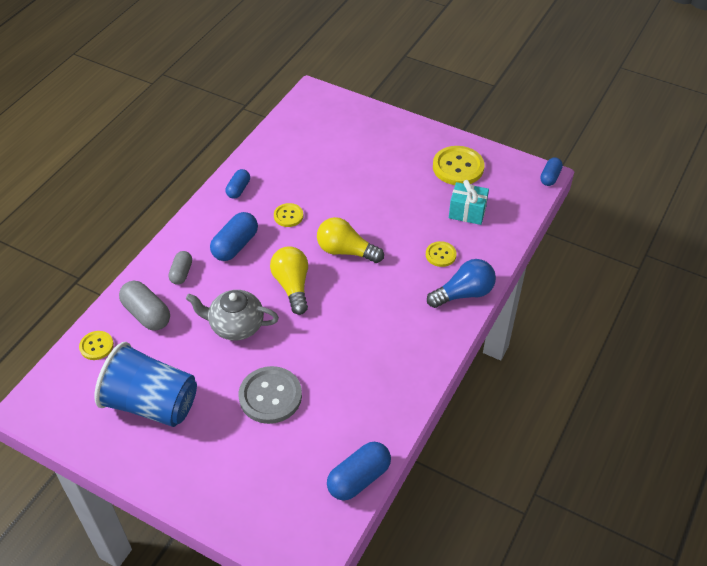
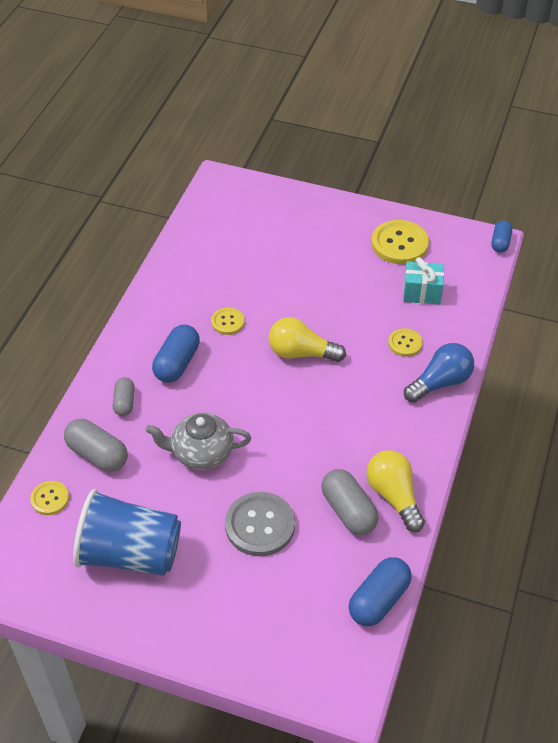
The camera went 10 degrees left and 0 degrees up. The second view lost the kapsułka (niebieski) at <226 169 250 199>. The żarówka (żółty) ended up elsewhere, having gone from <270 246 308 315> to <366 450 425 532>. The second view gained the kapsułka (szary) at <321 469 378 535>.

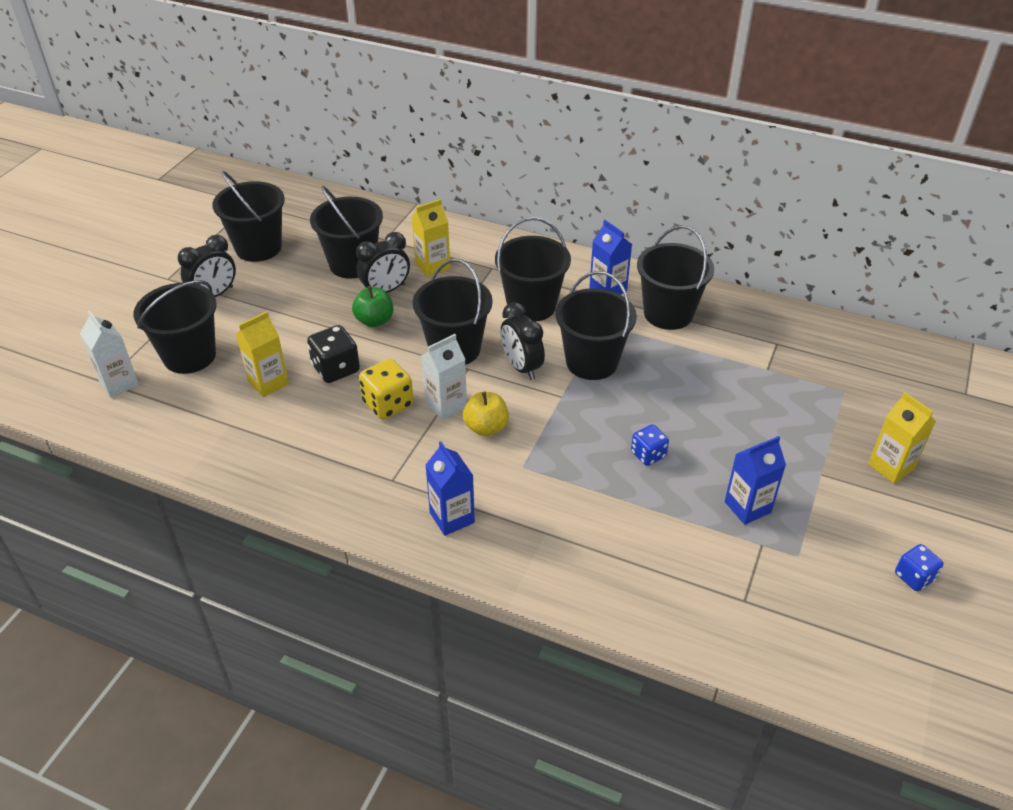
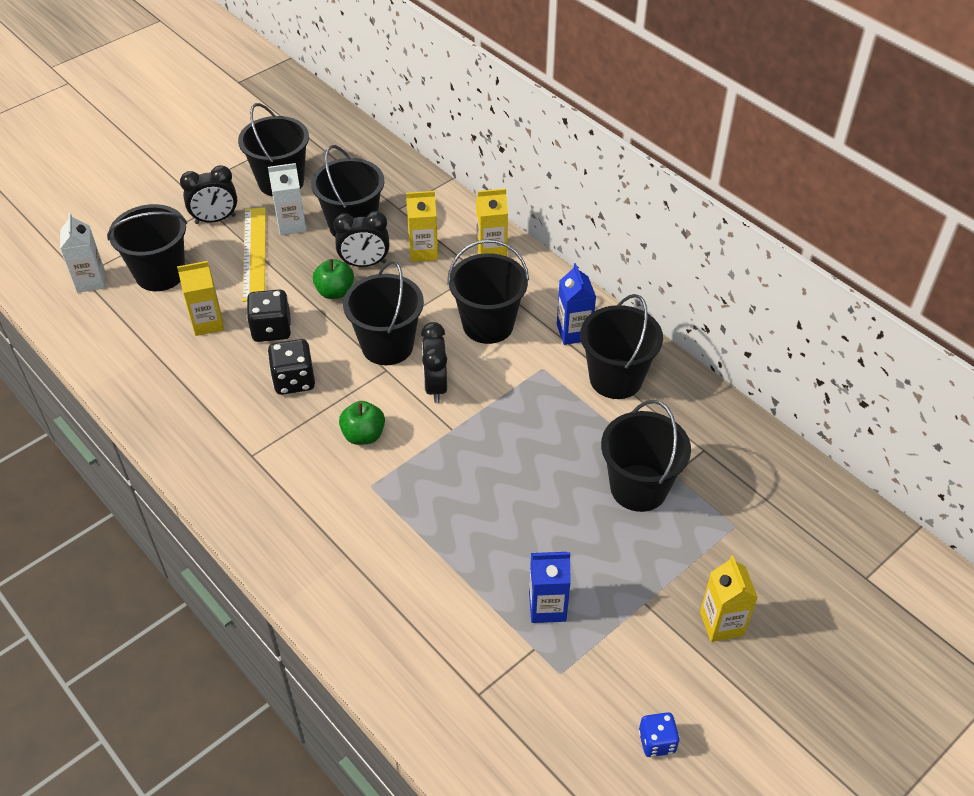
The camera went 25 degrees right and 5 degrees up. The wiadro (czarny) ended up elsewhere, having gone from <556 271 637 380> to <601 400 691 512>. The karton mleka (biały) ended up elsewhere, having gone from <421 334 467 420> to <268 163 307 235>. What was the kostka do gry (żółty) at <359 359 414 420> turned into the kostka do gry (czarny) at <268 339 315 395>. What was the jabłko (żółty) at <463 392 509 436> turned into the jabłko (zielony) at <339 401 385 445>. The second view lost the kostka do gry (niebieski) at <631 424 669 466>. The second view lost the karton mleka (niebieski) at <425 441 475 536>. The second view gained the karton mleka (żółty) at <476 188 508 256>. The second view gained the linijka (żółty) at <243 207 266 302>.

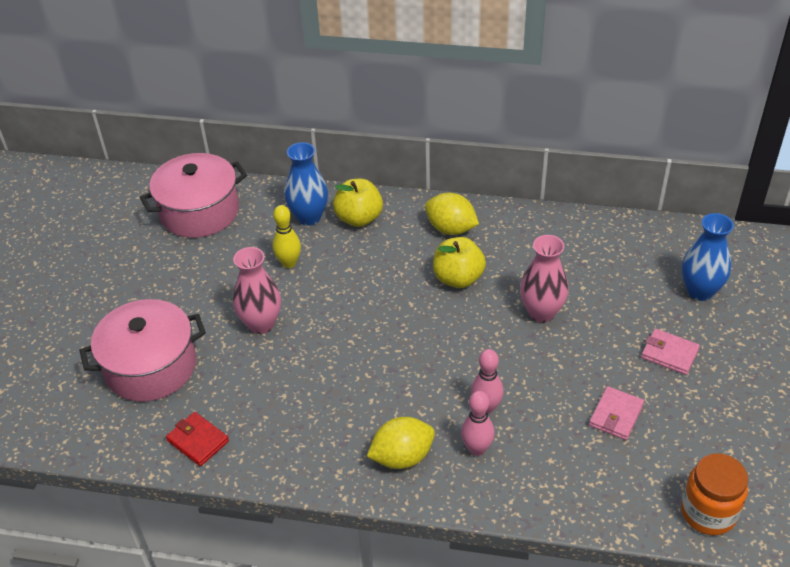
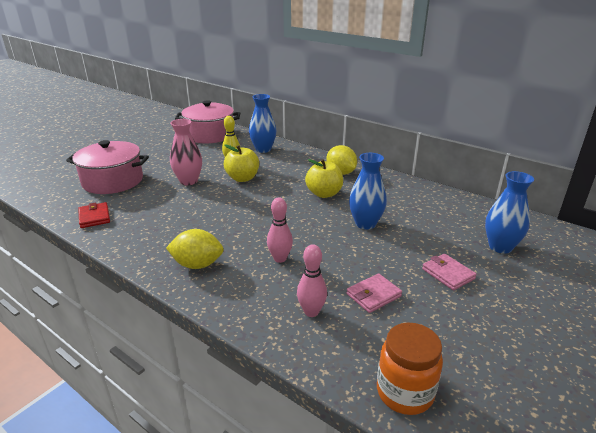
The camera went 25 degrees right and 15 degrees down. The jabłko (żółty) ended up elsewhere, having gone from <333 179 383 227> to <224 145 259 182>. What was the wazon (różowy) at <520 235 569 322> turned into the wazon (niebieski) at <349 153 387 230>. The kręgiel (różowy) ended up elsewhere, having gone from <461 391 495 456> to <297 244 327 317>.

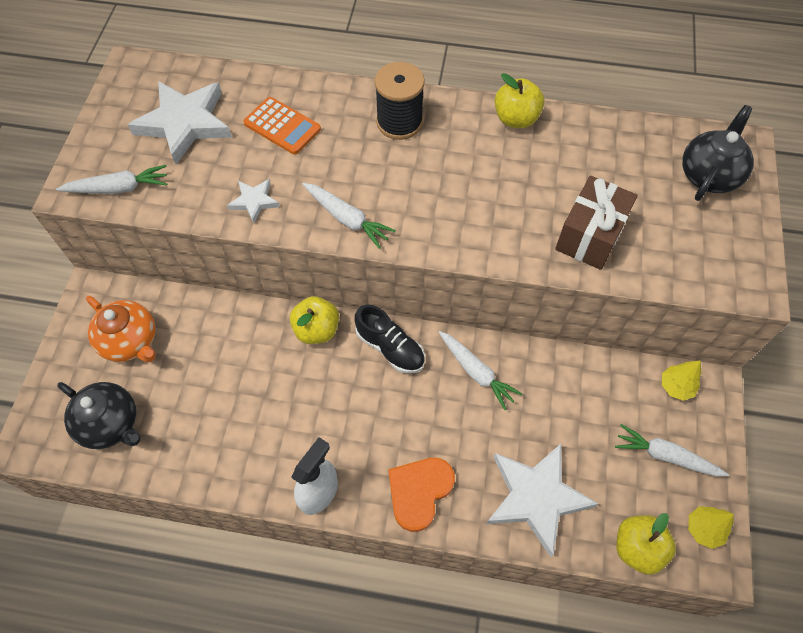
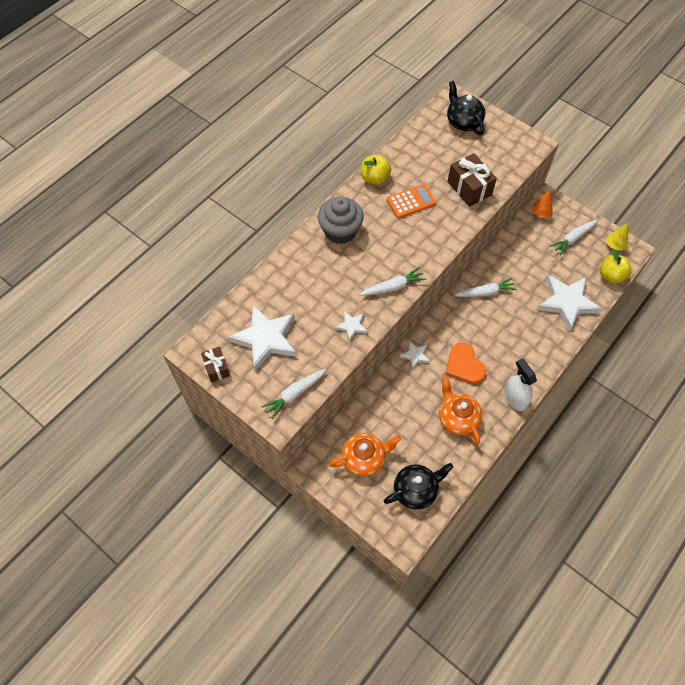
The camera went 60 degrees left and 0 degrees up. Where the szpulka (czarny) stood at <375 62 425 140>, the muffinka (szary) came to stand at <318 196 364 244>. The kalkulator (pomarańczowy) ended up elsewhere, having gone from <243 97 321 155> to <387 184 436 219>. The marchewka (biały) at <56 165 167 194> ended up facing another way, 150 degrees counterclockwise from before. Where the jabłko (żółty) stood at <290 296 339 344>, the gwiazda (biały) came to stand at <400 341 430 370>. The second view lost the but (czarny) at <355 305 425 373>. What was the drzewko (żółty) at <662 360 701 401> turned into the drzewko (pomarańczowy) at <532 190 553 218>. The serce (pomarańczowy) ended up elsewhere, having gone from <388 458 455 532> to <446 343 486 384>. The second view gained the prezent (brązowy) at <201 346 230 382>. The second view gained the imbryk (pomarańczowy) at <439 377 482 444>.

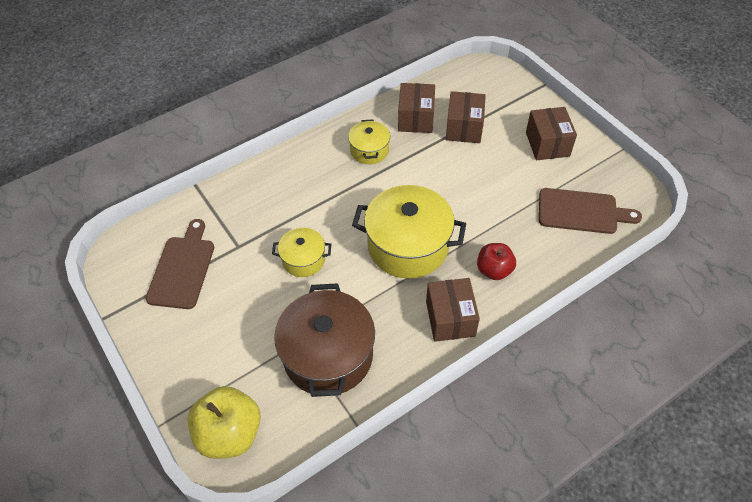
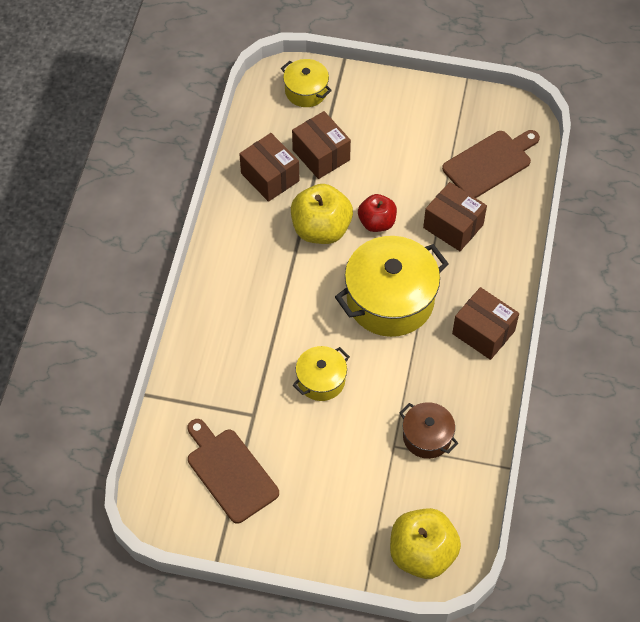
The camera went 45 degrees left and 5 degrees up. The pudełko (brązowy) ended up elsewhere, having gone from <526 107 577 160> to <423 182 487 251>. The garnek (żółty) ended up elsewhere, having gone from <348 119 390 164> to <281 59 332 107>. The jabłko (czerwony) ended up elsewhere, having gone from <477 243 516 280> to <358 194 397 232>. The size of the garnek (brązowy) at <274 283 375 397> changed by a factor of 0.53. The second view gained the jabłko (żółty) at <291 184 353 244>.

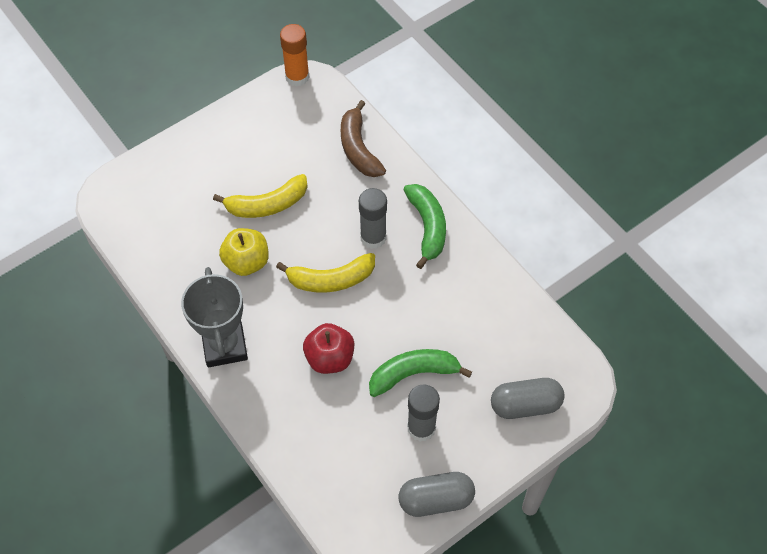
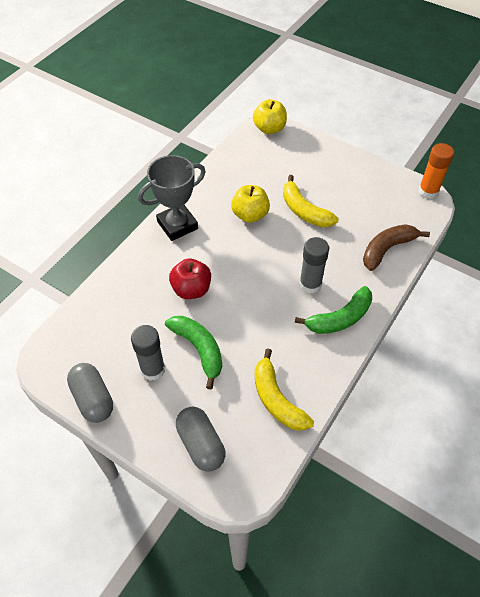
The camera went 70 degrees right and 5 degrees down. The banan (żółty) ended up elsewhere, having gone from <276 253 375 293> to <255 348 314 431>. The second view gained the jabłko (żółty) at <253 99 287 134>.

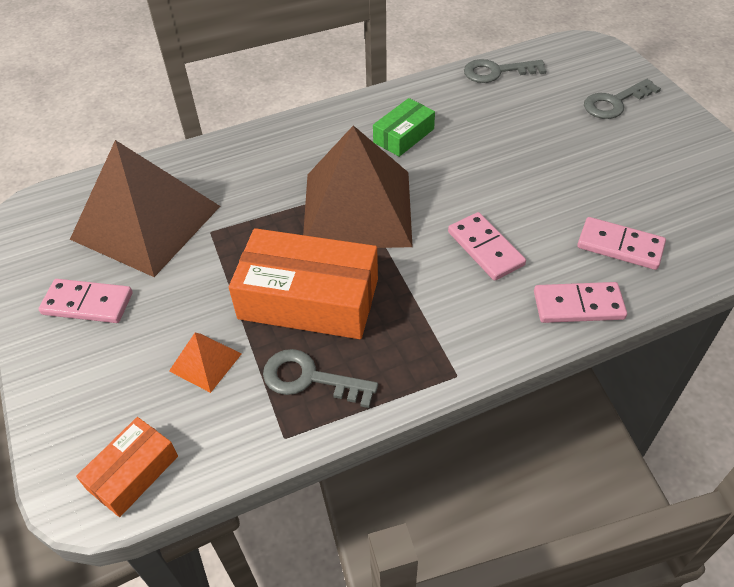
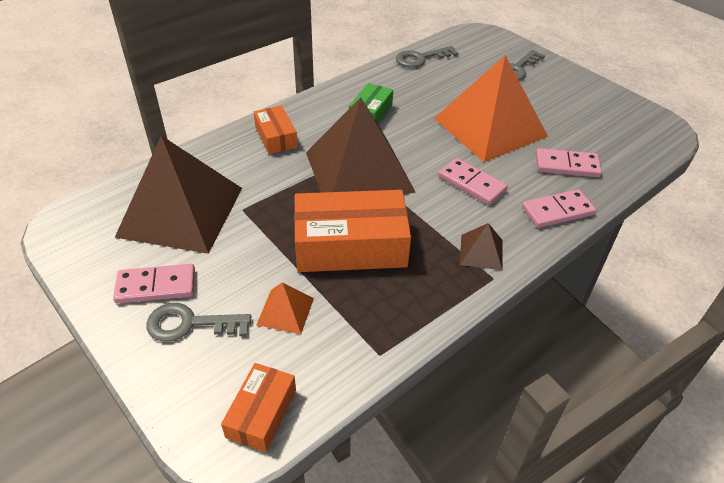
The camera went 20 degrees left and 5 degrees down. The klucz (szary) ended up elsewhere, having gone from <263 349 378 408> to <146 303 251 342>. The second view gained the piramida (pomarańczowy) at <434 55 548 162>. The second view gained the pudełko (pomarańczowy) at <254 106 298 154>. The second view gained the piramida (brązowy) at <460 223 503 270>.

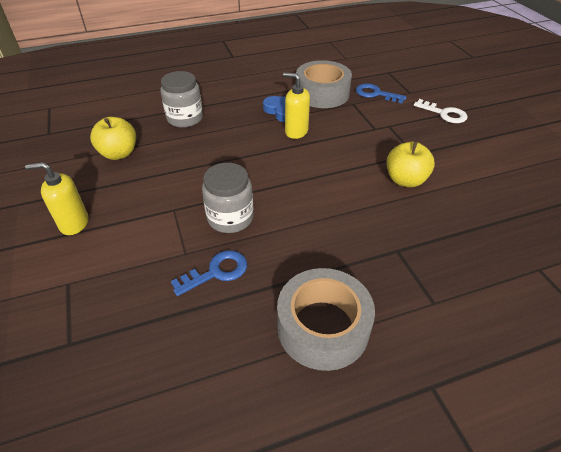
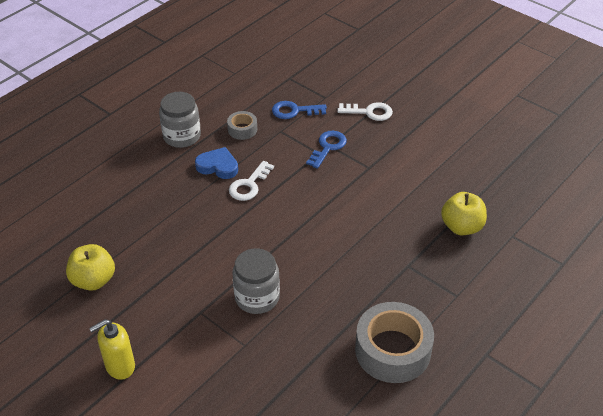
The camera went 30 degrees left and 0 degrees up. The size of the taśma klejąca (szary) at <296 60 352 108> changed by a factor of 0.50. The słoik (szary) ended up elsewhere, having gone from <160 71 203 128> to <159 92 201 148>. Where the dozownik mydła (żółty) stood at <283 73 310 139>, the klucz (biały) came to stand at <229 161 274 201>. The jabłko (żółty) ended up elsewhere, having gone from <387 141 435 187> to <441 192 487 235>. The klucz (niebieski) ended up elsewhere, having gone from <171 250 247 296> to <306 131 347 169>.

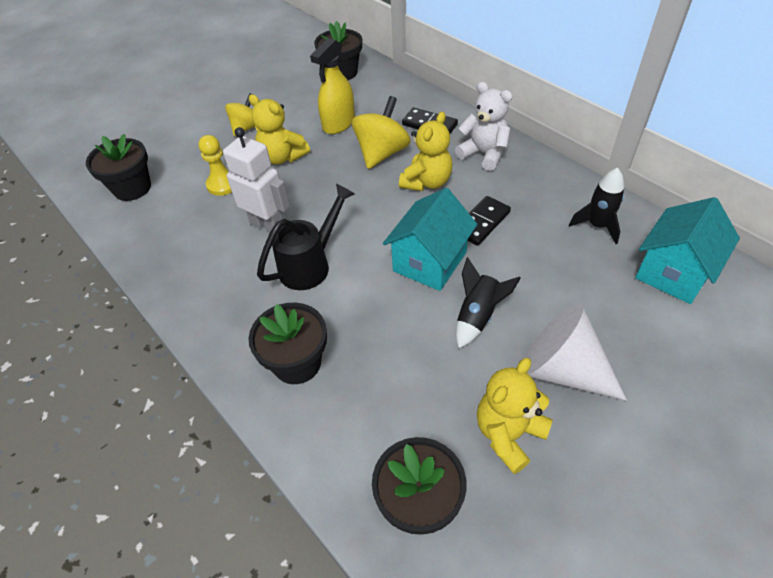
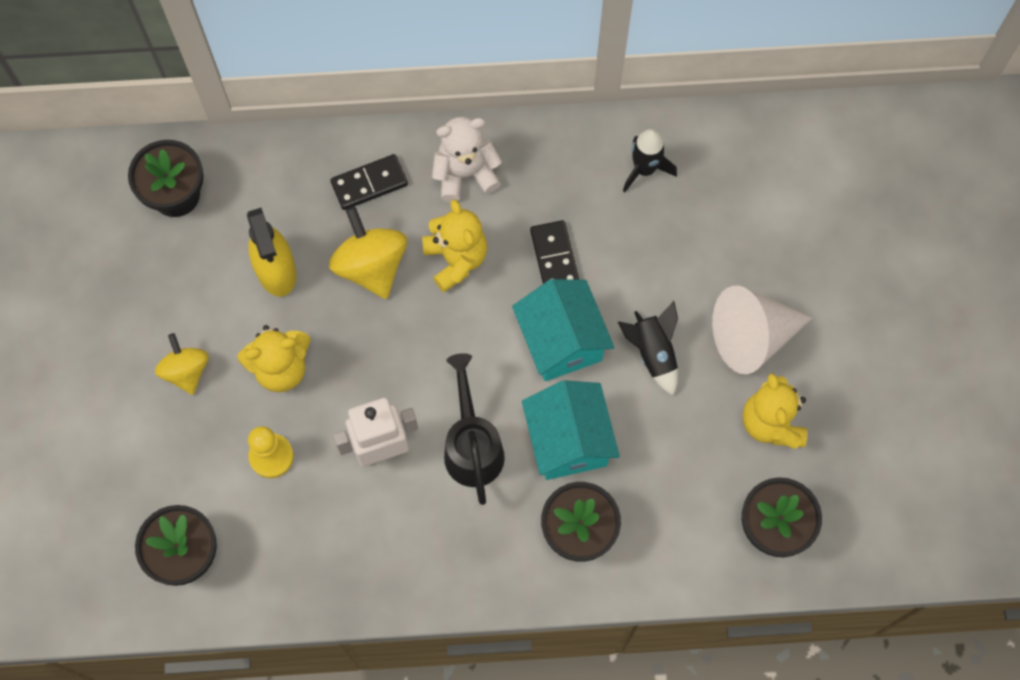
The camera went 55 degrees left and 20 degrees up. The domek (turkusowy) ended up elsewhere, having gone from <635 197 740 304> to <522 380 620 480>.

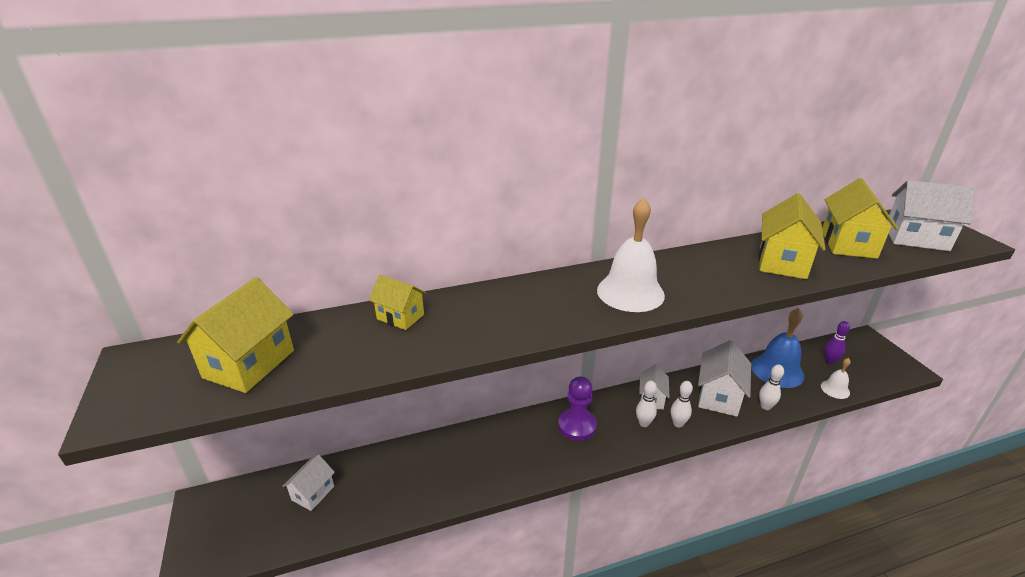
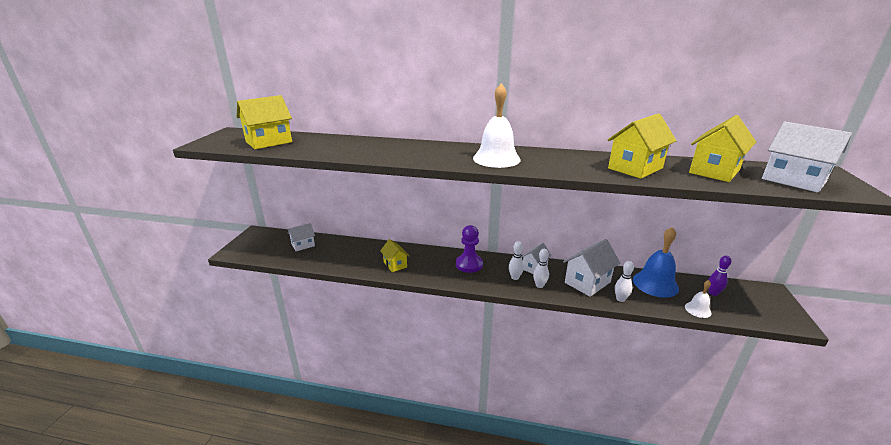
The camera went 30 degrees right and 5 degrees down. The domek (żółty) ended up elsewhere, having gone from <369 275 427 330> to <380 239 409 272>.

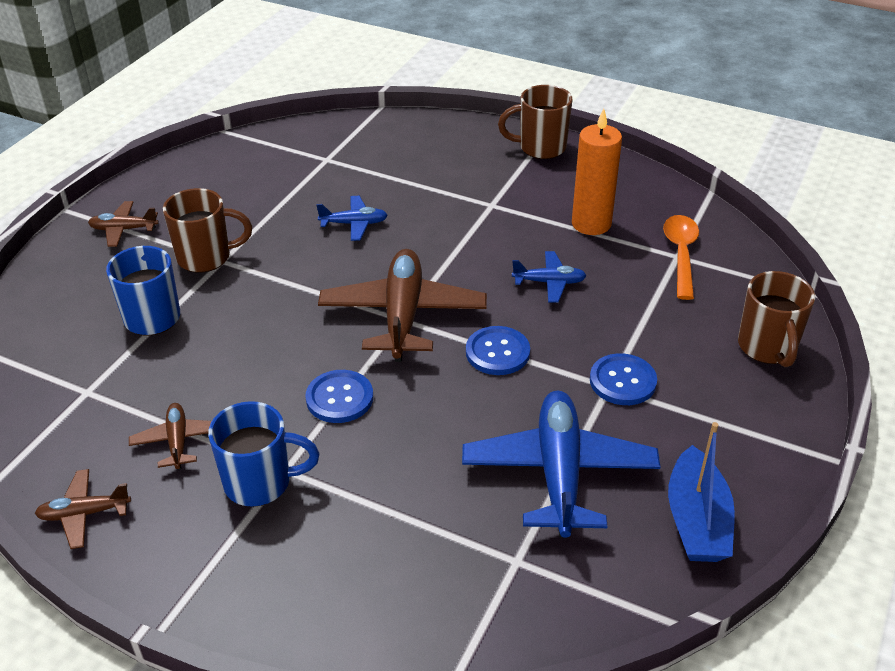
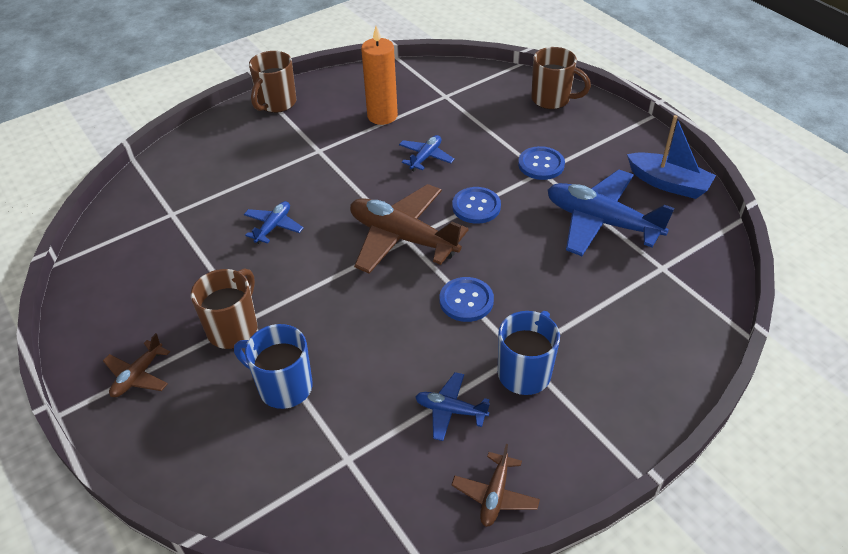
The camera went 60 degrees left and 5 degrees up. The second view lost the łyżka (pomarańczowy) at <663 215 699 300>. What was the samolot (brązowy) at <129 403 212 470> turned into the samolot (niebieski) at <415 372 490 441>.

